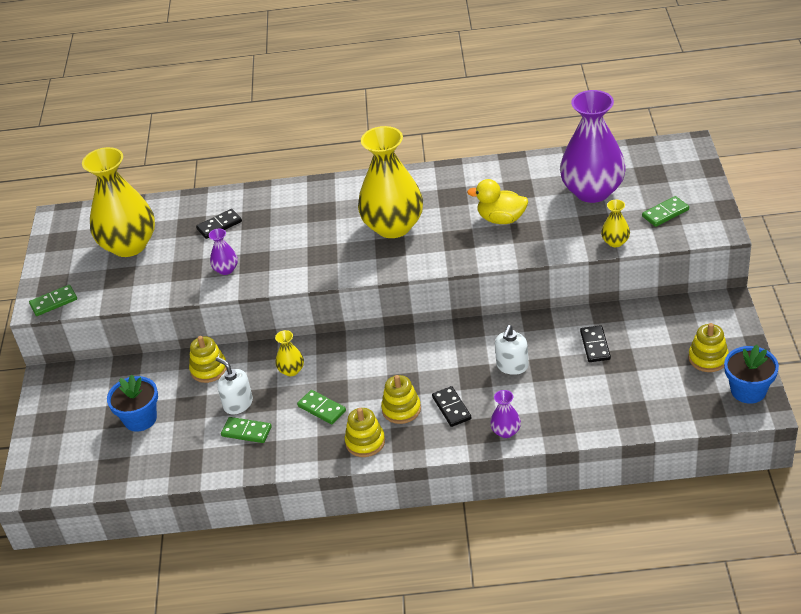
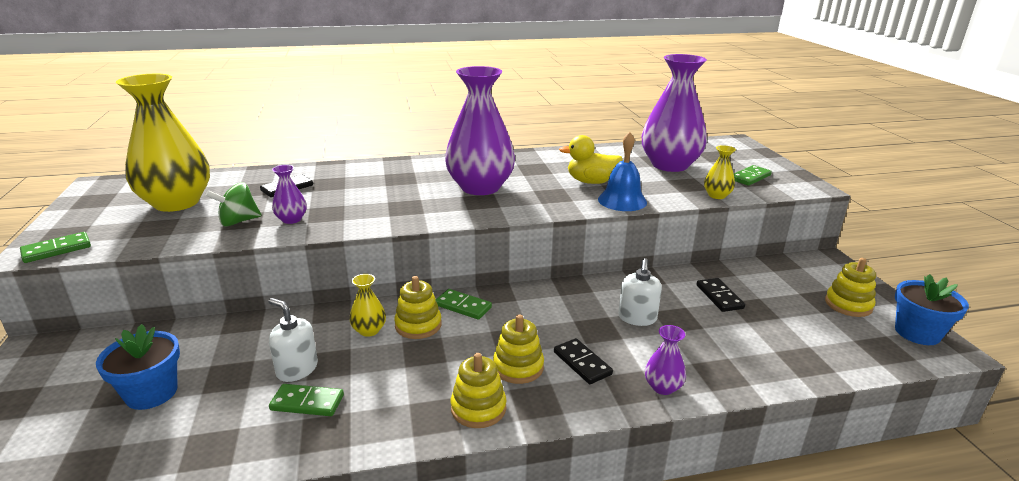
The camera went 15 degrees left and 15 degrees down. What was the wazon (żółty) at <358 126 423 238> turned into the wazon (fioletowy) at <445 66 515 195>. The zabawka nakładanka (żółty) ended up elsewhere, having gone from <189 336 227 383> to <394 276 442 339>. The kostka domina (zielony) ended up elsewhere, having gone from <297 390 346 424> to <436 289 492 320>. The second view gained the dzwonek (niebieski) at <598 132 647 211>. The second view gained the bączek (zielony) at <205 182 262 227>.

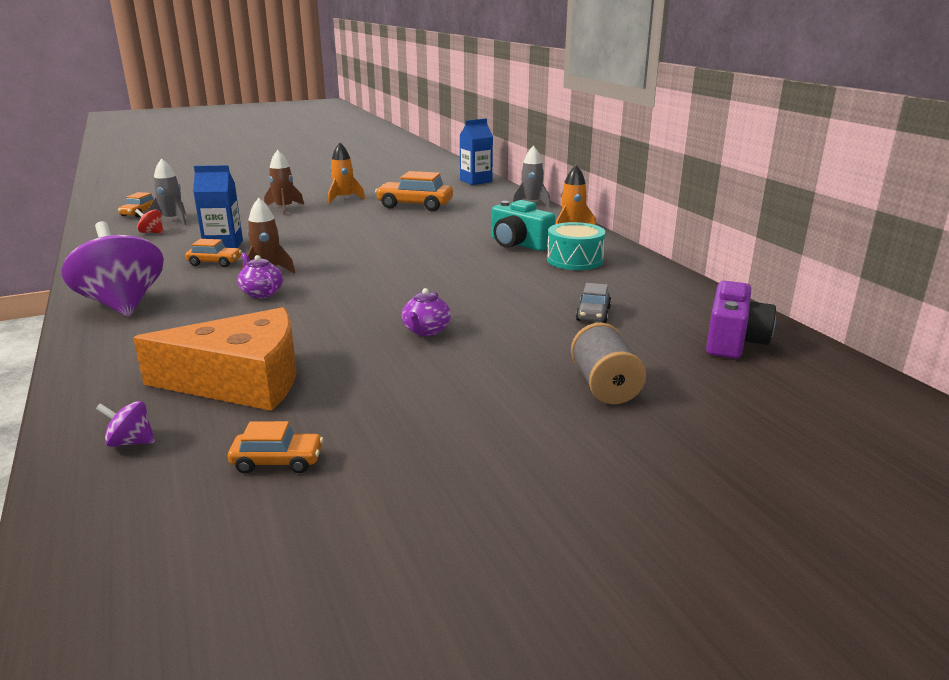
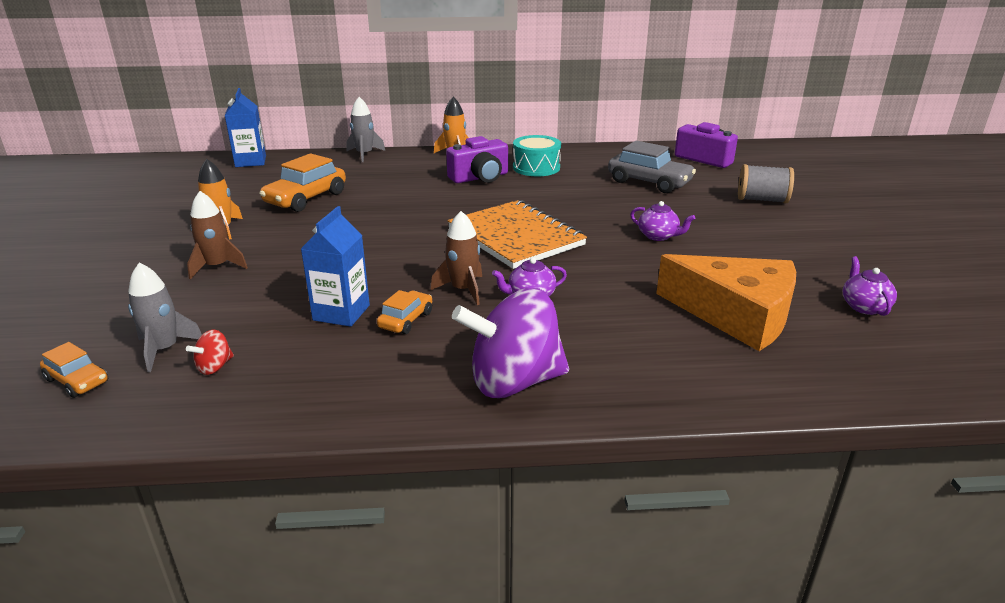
The camera went 70 degrees left and 5 degrees up. What was the aparat fotograficzny (turkusowy) at <492 200 556 251> turned into the aparat fotograficzny (fioletowy) at <446 136 508 183>. The size of the samochód (szary) at <576 283 611 323> changed by a factor of 1.82. The ser (pomarańczowy) at <133 307 296 411> ended up facing another way, 105 degrees clockwise from before. The second view lost the bączek (fioletowy) at <96 401 155 447>. Where the samochód (pomarańczowy) stood at <228 421 323 474>, the imbryk (fioletowy) came to stand at <842 256 897 316>. The second view gained the zeszyt (pomarańczowy) at <448 200 587 269>.

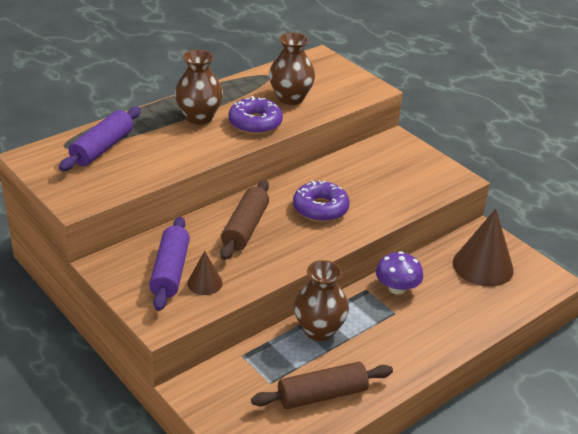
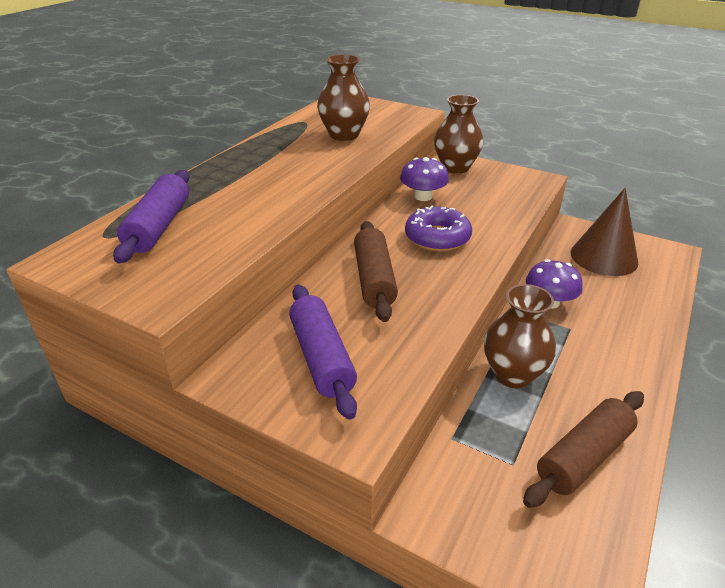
The camera went 20 degrees left and 0 degrees up. The wazon (brązowy) ended up elsewhere, having gone from <175 50 223 125> to <434 95 483 174>. The second view lost the donut (fioletowy) at <228 96 283 135>. The second view lost the stożek (brązowy) at <187 251 223 295>. The second view gained the grzyb (fioletowy) at <400 157 449 201>.

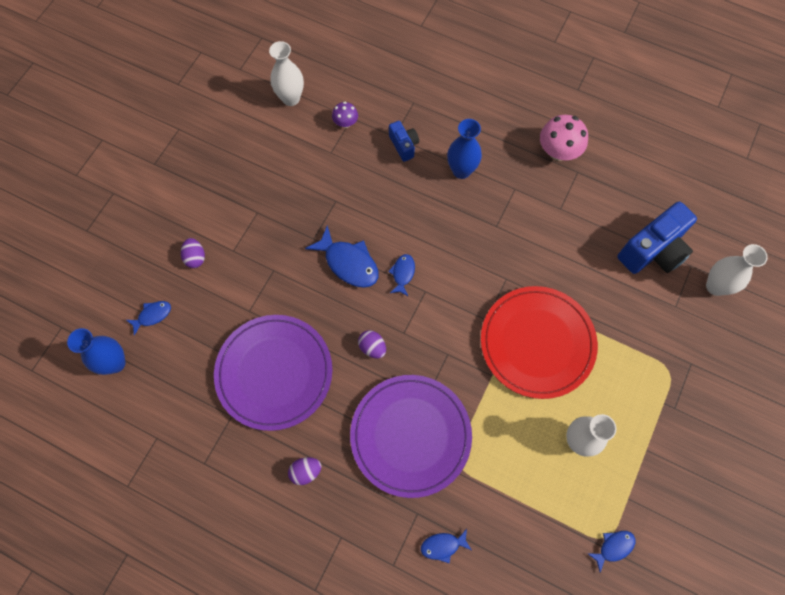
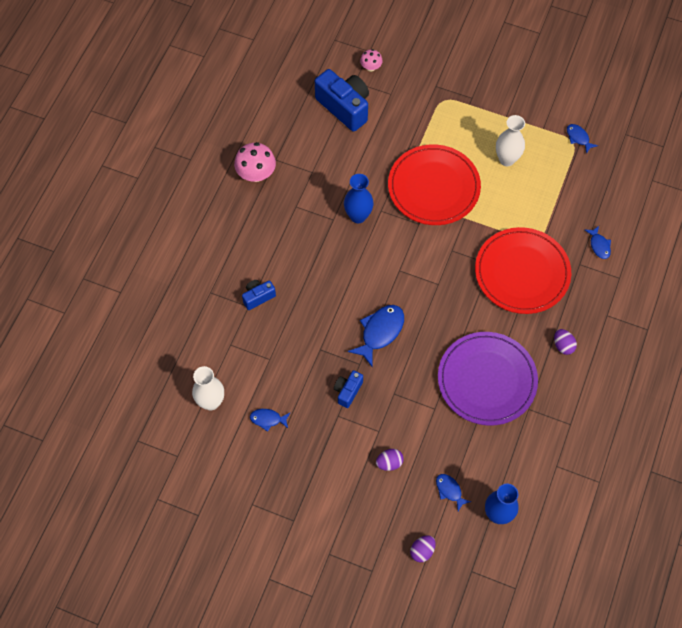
The camera went 95 degrees left and 5 degrees down. The second view lost the grzyb (fioletowy) at <332 102 358 128>. The wazon (niebieski) ended up elsewhere, having gone from <447 119 482 179> to <344 174 374 223>. Where the wazon (biały) stood at <706 244 768 296>, the grzyb (różowy) came to stand at <360 49 382 72>. The ryba (niebieski) ended up elsewhere, having gone from <388 254 415 296> to <250 409 290 432>. The jajko (fioletowy) ended up elsewhere, having gone from <358 330 386 358> to <410 535 436 562>. What was the talerz (fioletowy) at <350 375 472 498> turned into the talerz (czerwony) at <475 227 571 314>. The second view gained the aparat fotograficzny (niebieski) at <334 370 363 408>.

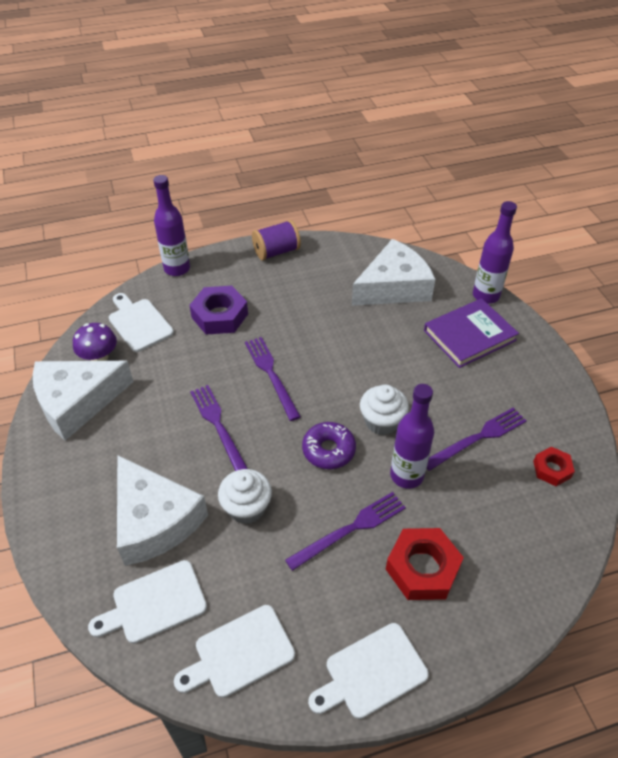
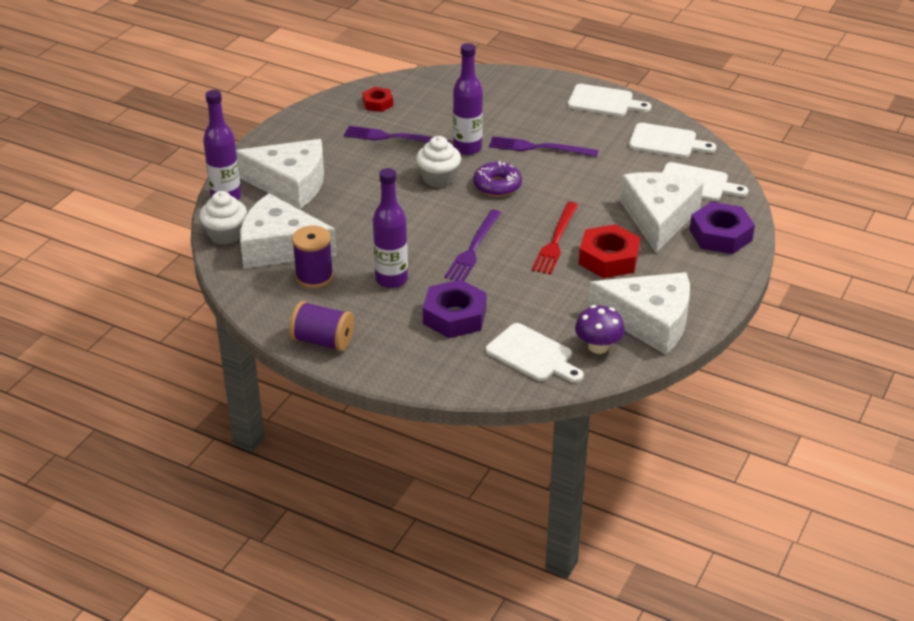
The camera went 135 degrees left and 10 degrees down. The butelka (fioletowy) ended up elsewhere, having gone from <153 175 190 276> to <373 168 408 288>. The deska do krojenia (biały) at <109 293 174 352> ended up facing another way, 60 degrees counterclockwise from before. Where the książka (fioletowy) stood at <424 298 519 368>, the ser (biały) came to stand at <236 139 324 209>. What was the widelec (fioletowy) at <190 385 248 471> turned into the widelec (czerwony) at <532 202 578 275>. The muffinka (biały) ended up elsewhere, having gone from <218 469 272 524> to <199 191 247 245>. The nakrętka (czerwony) ended up elsewhere, having gone from <386 528 464 600> to <579 224 640 278>. The second view gained the nakrętka (fioletowy) at <690 202 755 254>. The second view gained the szpulka (fioletowy) at <292 226 333 288>.

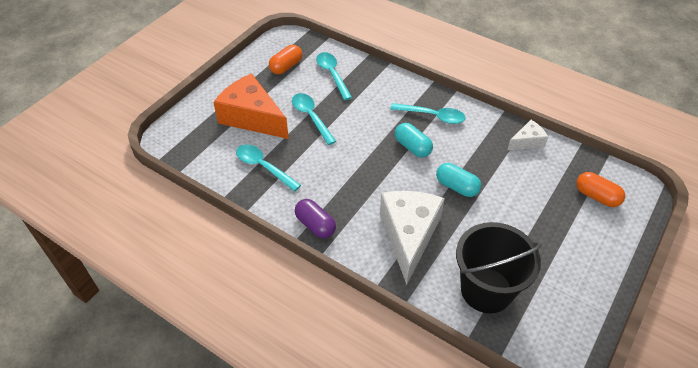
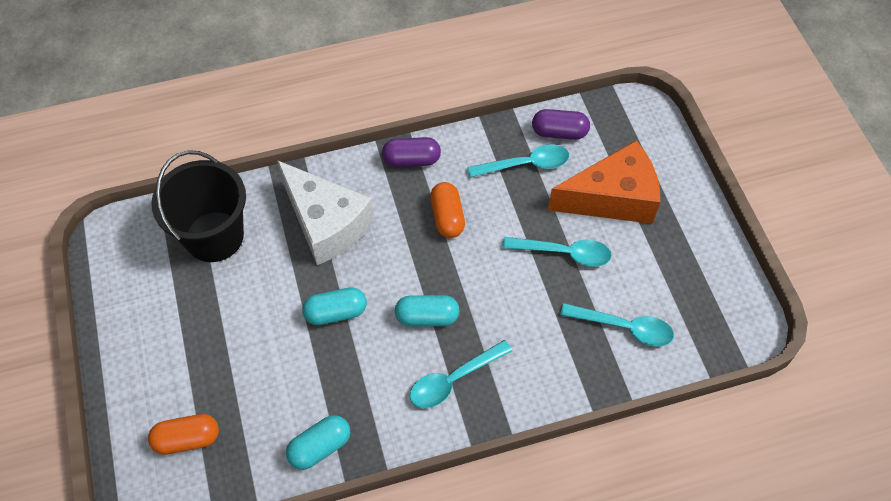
The camera went 130 degrees right and 10 degrees up. The kapsułka (pomarańczowy) ended up elsewhere, having gone from <269 45 302 74> to <430 182 465 238>. Where the ser (biały) stood at <507 120 548 150>, the kapsułka (turkusowy) came to stand at <286 415 350 470>. The second view gained the kapsułka (fioletowy) at <532 109 590 140>.

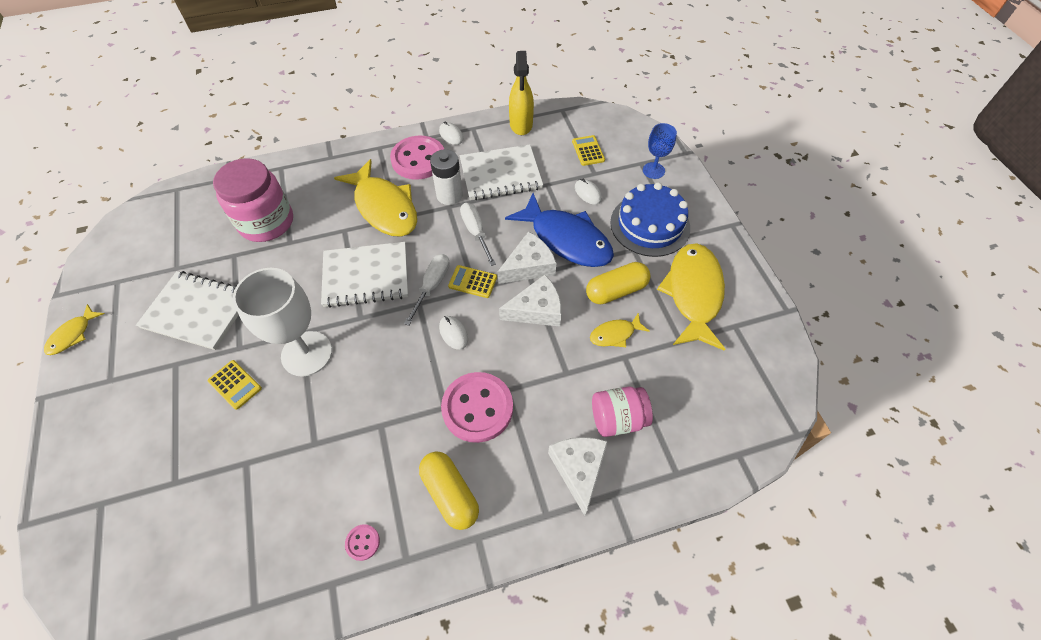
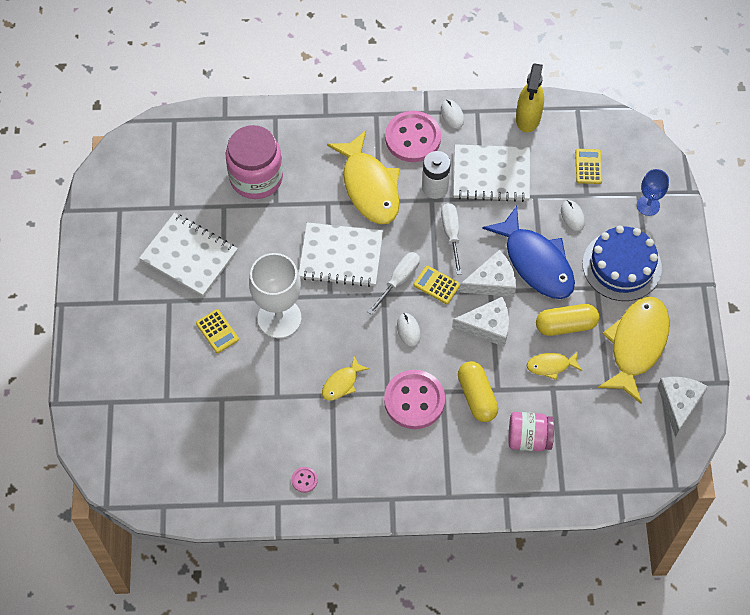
The camera went 15 degrees right and 5 degrees up. The ryba (żółty) ended up elsewhere, having gone from <44 304 104 355> to <322 357 370 401>. The ser (biały) ended up elsewhere, having gone from <548 437 608 516> to <658 377 708 438>. The kapsułka (żółty) ended up elsewhere, having gone from <419 451 479 530> to <458 361 498 422>.

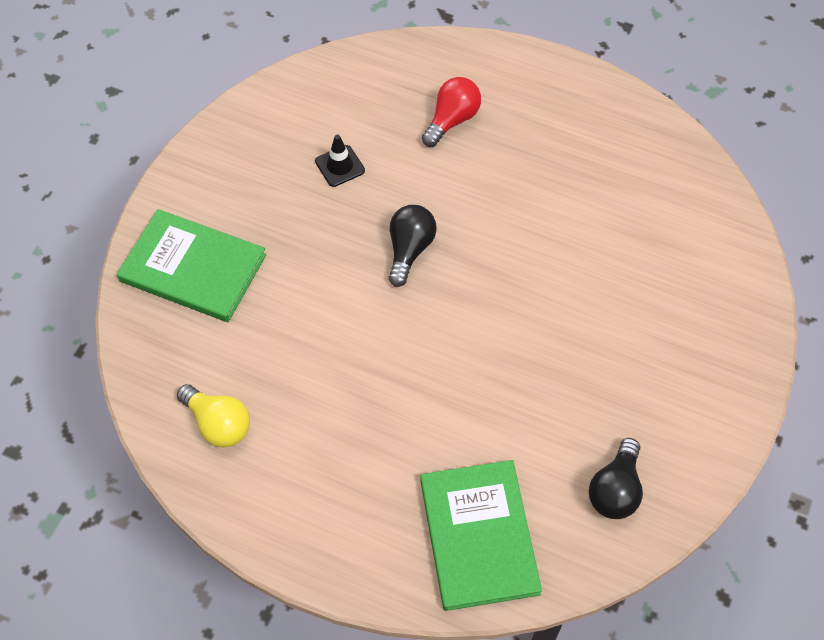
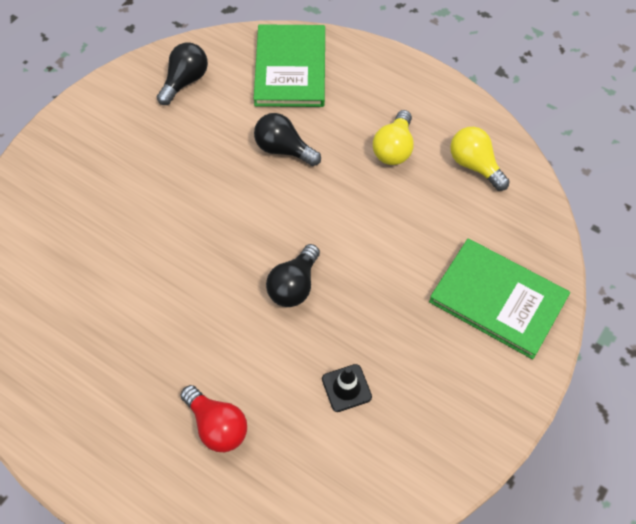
The camera went 170 degrees left and 0 degrees up. The żarówka (czerwony) at <422 77 481 147> ended up facing another way, 90 degrees counterclockwise from before. The second view gained the żarówka (żółty) at <373 110 414 165>. The second view gained the żarówka (czarny) at <254 113 321 166>.

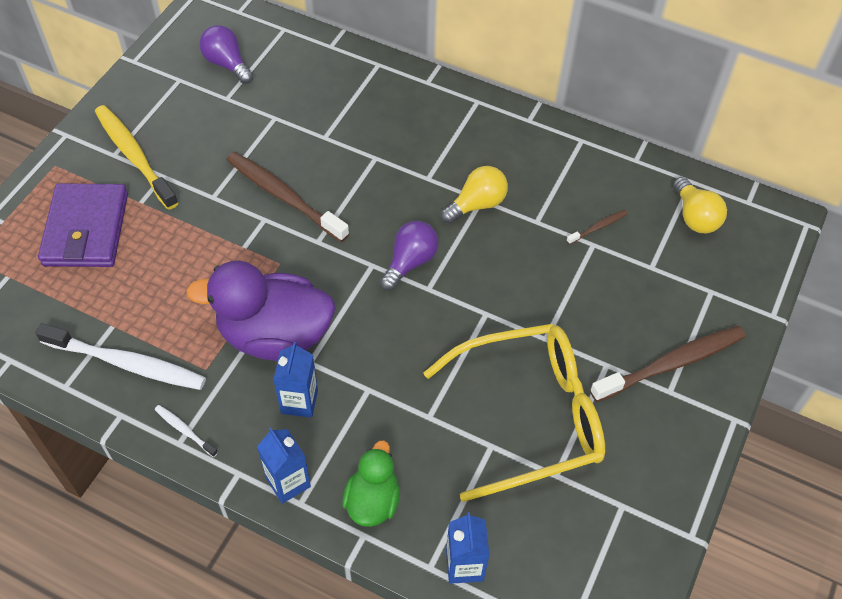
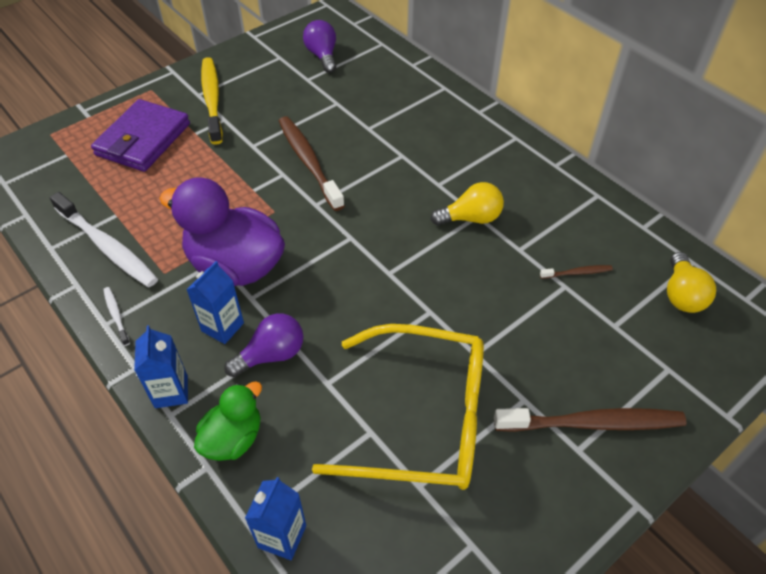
The camera went 25 degrees right and 5 degrees down. The żarówka (fioletowy) ended up elsewhere, having gone from <380 221 439 291> to <224 313 303 377>.

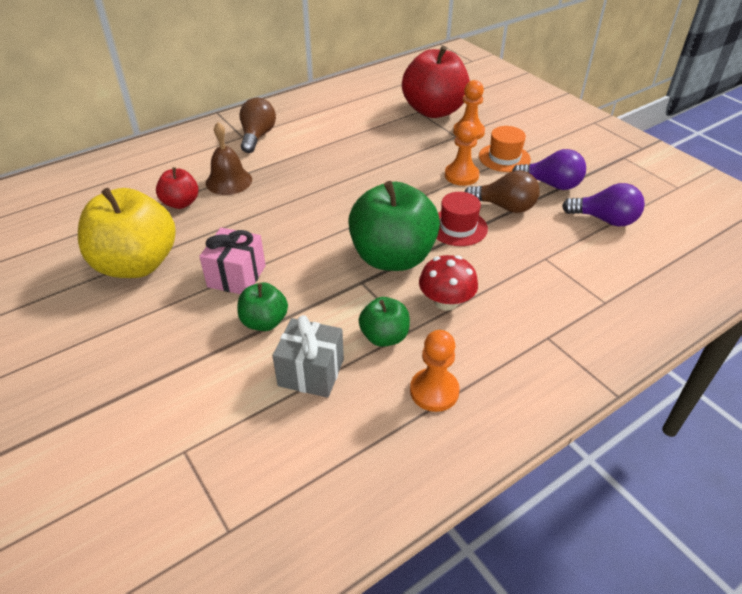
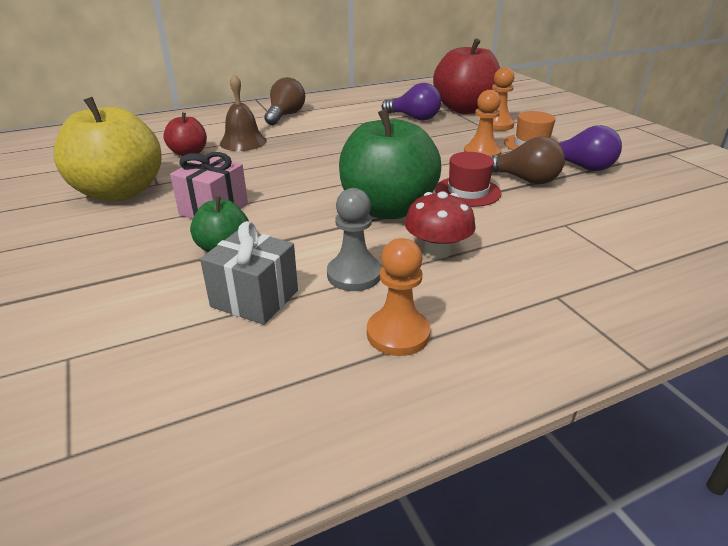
The camera went 10 degrees right and 10 degrees down. The żarówka (fioletowy) ended up elsewhere, having gone from <562 183 645 227> to <382 83 441 121>. Where the jabłko (zielony) stood at <359 297 410 347>, the pionek (szary) came to stand at <327 188 381 291>.

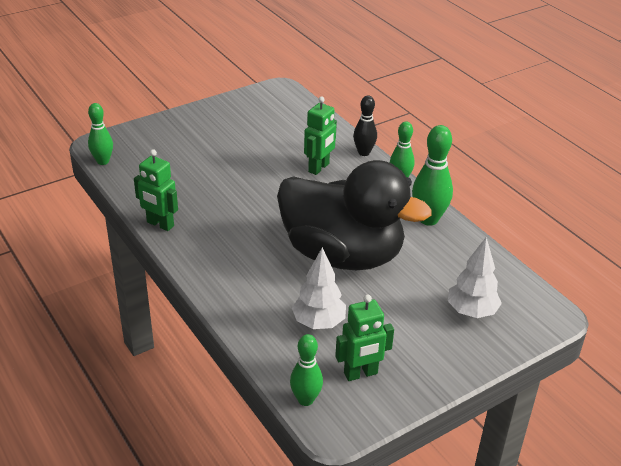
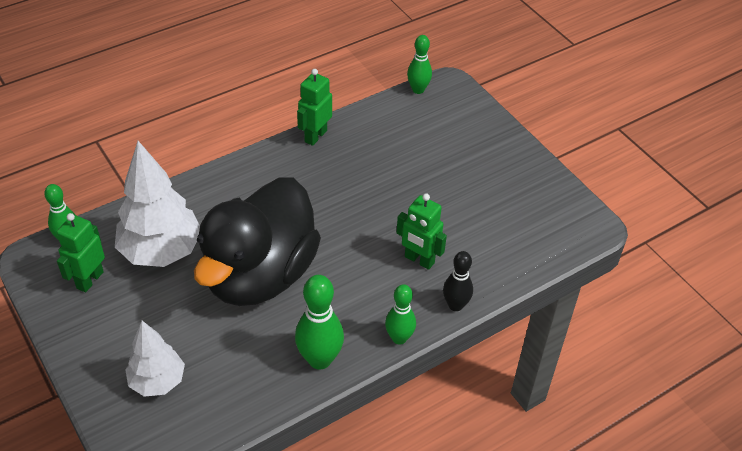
The camera went 90 degrees right and 10 degrees up. The size of the drzewko (biały) at <292 247 346 329> changed by a factor of 1.62. The robot (zielony) at <335 295 394 381> ended up facing another way, 45 degrees clockwise from before.

